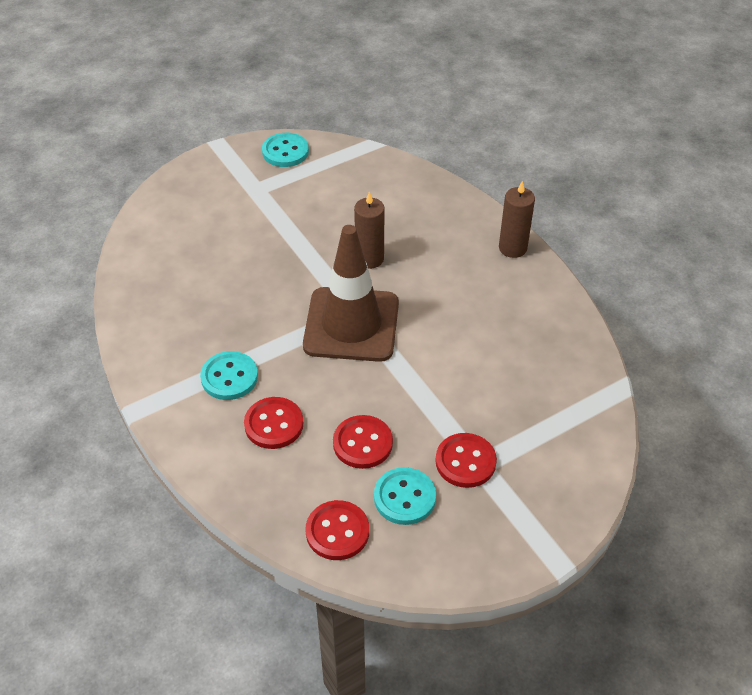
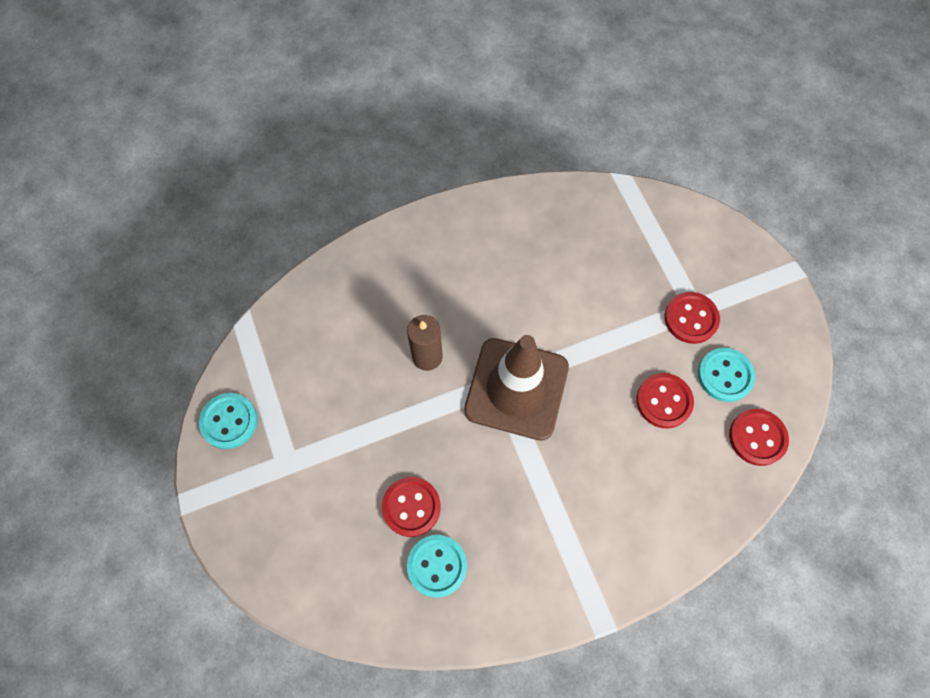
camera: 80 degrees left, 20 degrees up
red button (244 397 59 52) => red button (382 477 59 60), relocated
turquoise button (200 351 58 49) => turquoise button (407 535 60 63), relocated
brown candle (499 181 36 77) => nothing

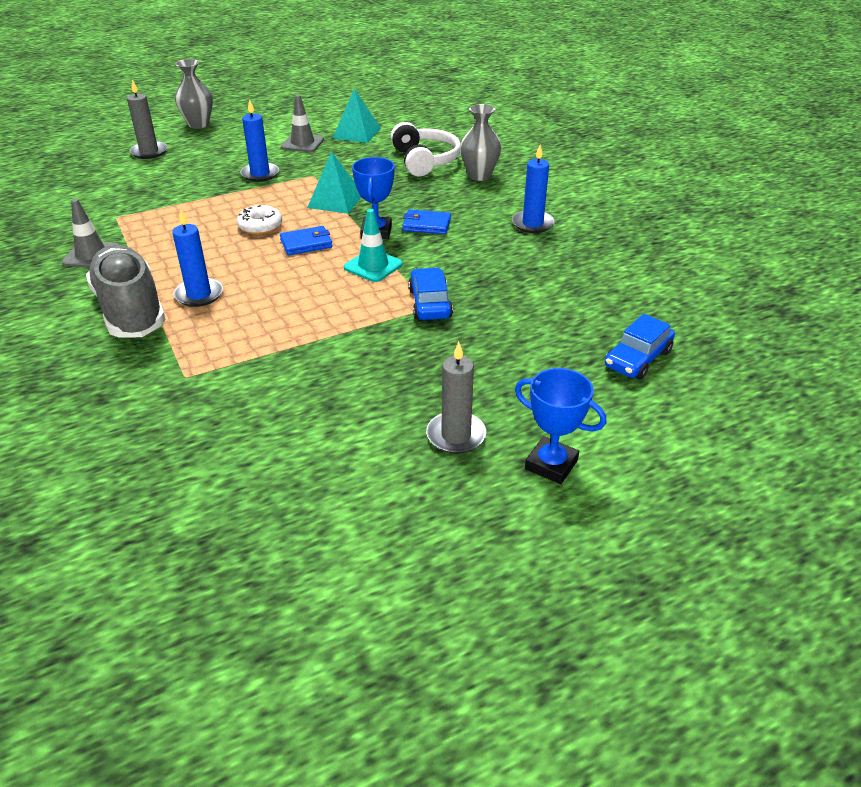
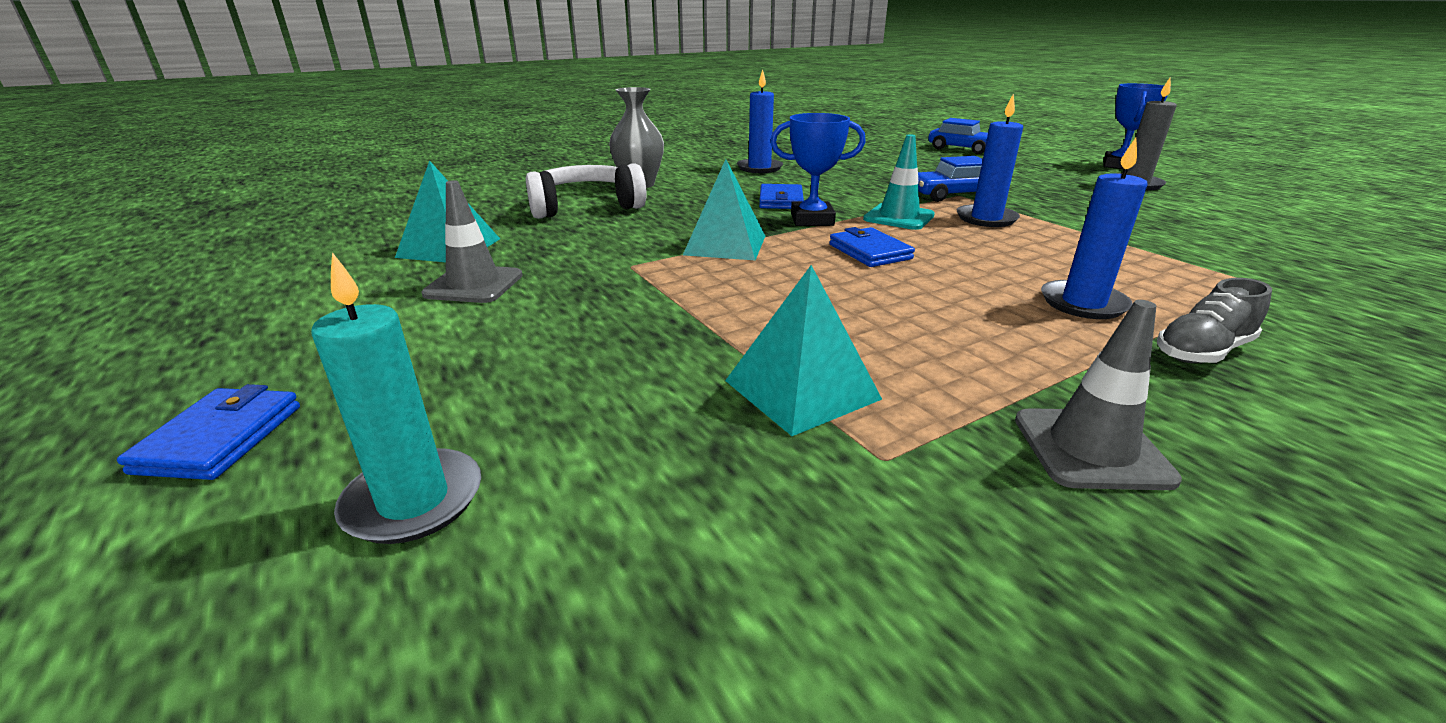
camera: 95 degrees left, 10 degrees down
grey vase (175 59 38 70) => blue wallet (117 384 183 96)
grey candle (127 80 40 79) => turquoise candle (311 252 170 292)
nothing => turquoise pyramid (725 265 157 171)
blue candle (240 99 39 83) => blue candle (957 94 66 133), relocated
grey shoe (86 245 80 93) => grey shoe (1157 278 115 85), x0.48
white donut (237 205 45 30) => nothing

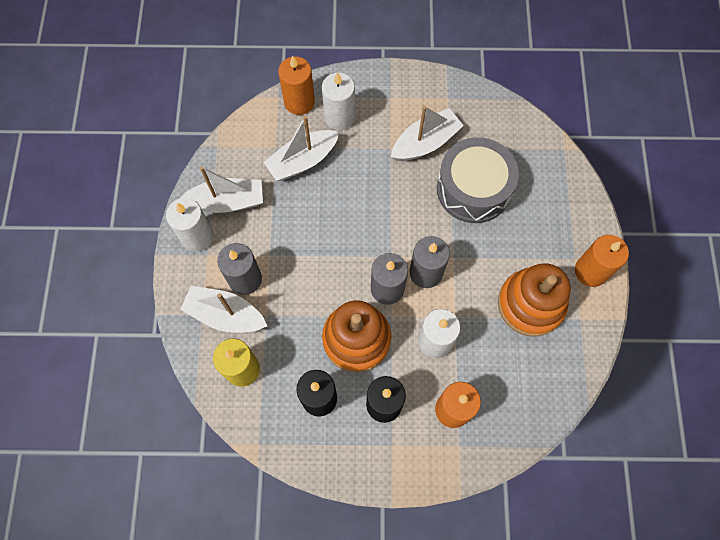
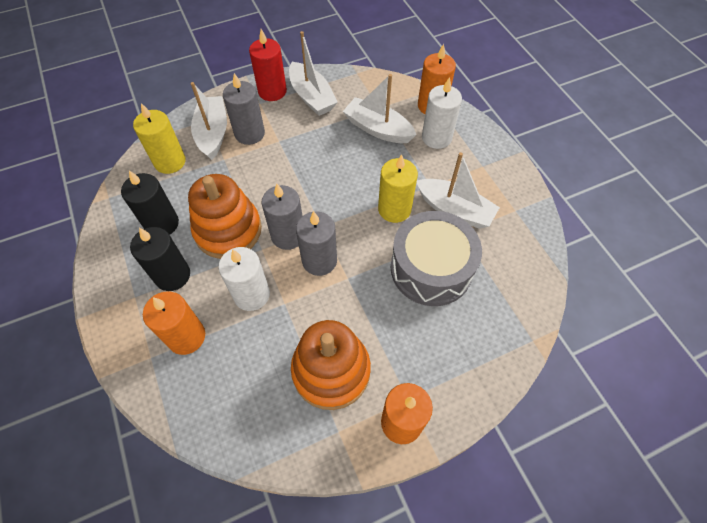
camera: 65 degrees right, 10 degrees down
white candle (166 198 48 53) => red candle (249 29 38 72)
nothing => yellow candle (378 154 40 69)

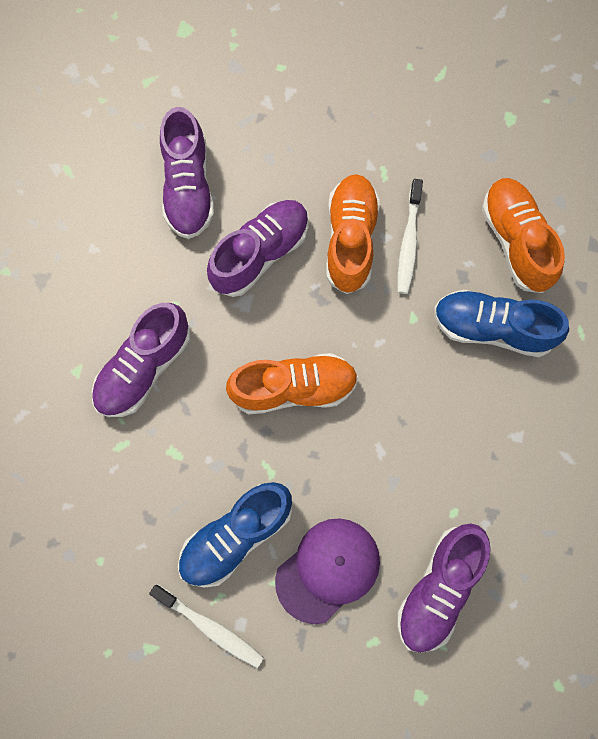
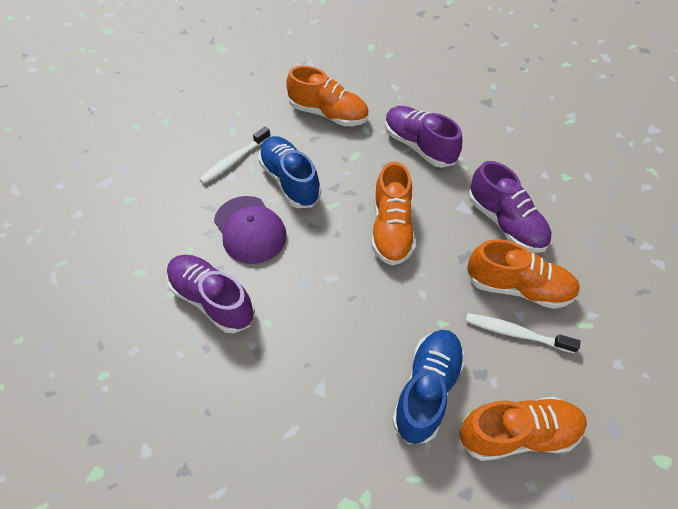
camera: 100 degrees right, 20 degrees down
nothing => orange shoe (286 66 83 60)
purple shoe (160 107 54 132) => nothing

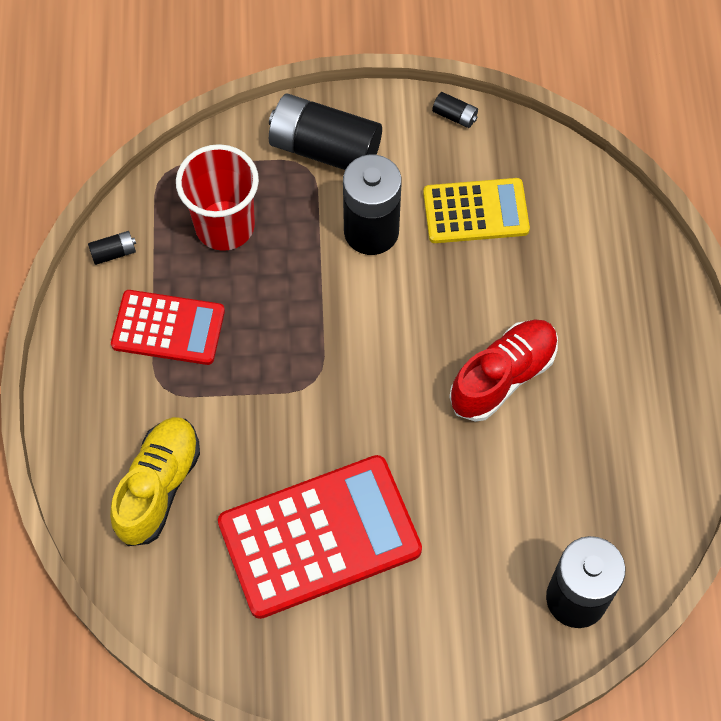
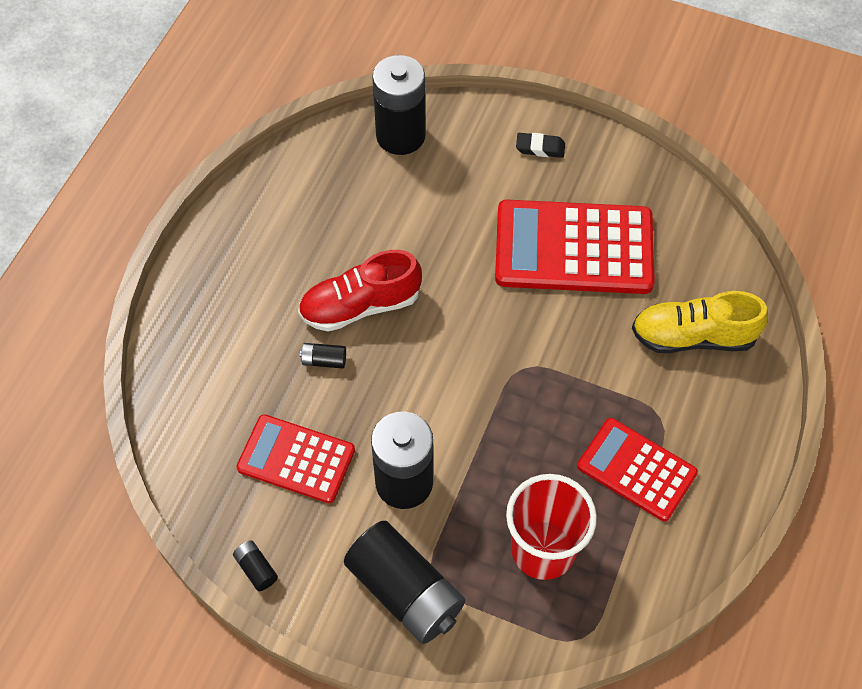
camera: 155 degrees left, 5 degrees down
yellow calculator (423 178 107 65) => red calculator (236 414 119 89)
black battery (88 231 48 34) => black battery (300 343 46 25), relocated
nothing => black eraser (516 133 49 25)
yellow shoe (110 417 90 129) => yellow shoe (632 291 136 62), 45 degrees clockwise

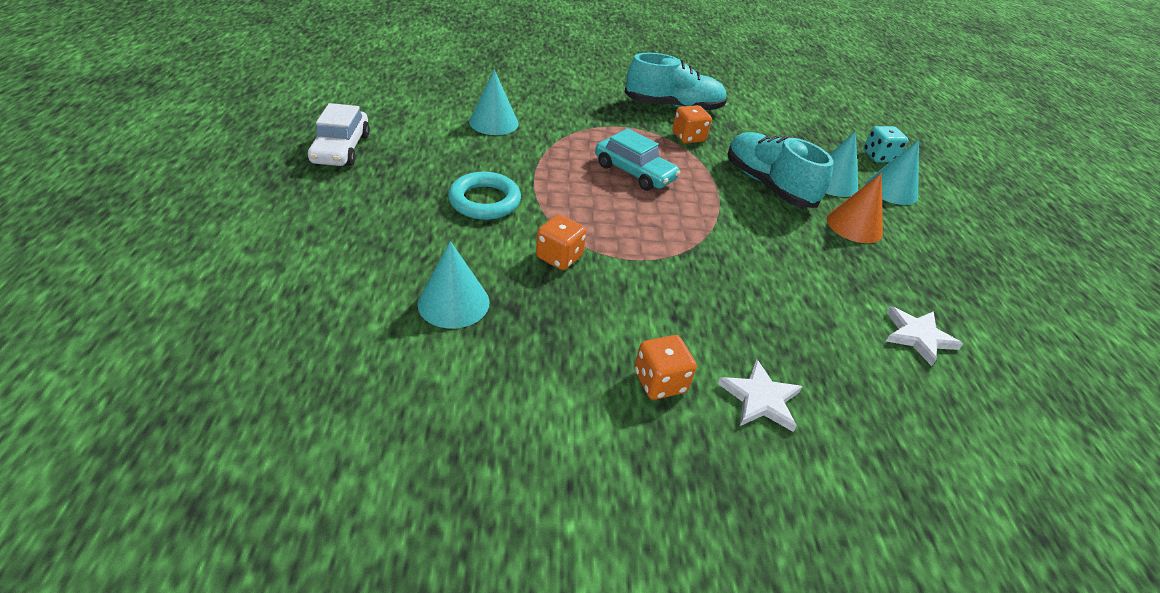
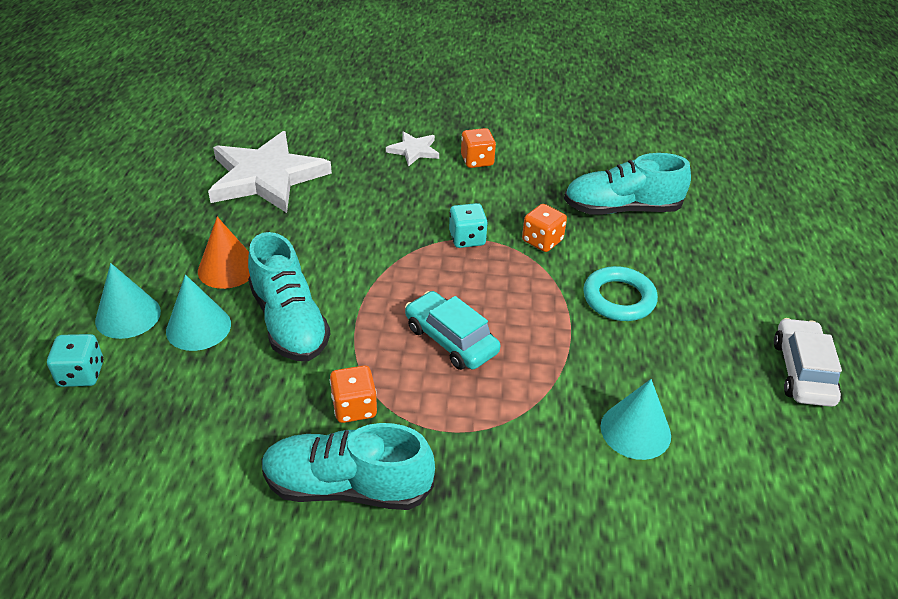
camera: 170 degrees left, 0 degrees up
white star (886 306 77 60) => white star (208 131 124 82), x2.17
nothing => turquoise dice (449 203 39 45)
turquoise cone (417 241 73 88) => turquoise shoe (564 153 127 62)

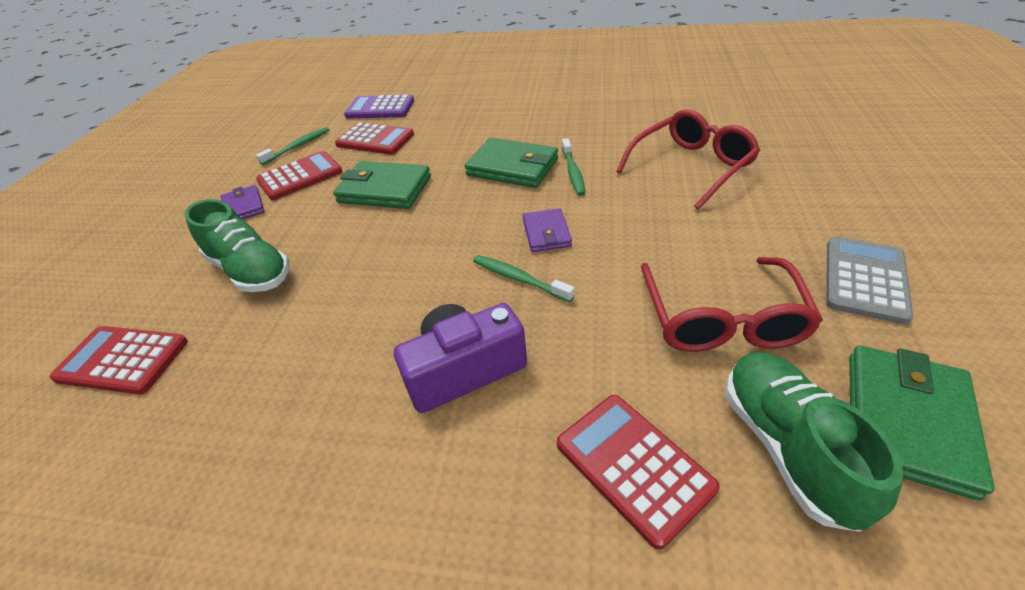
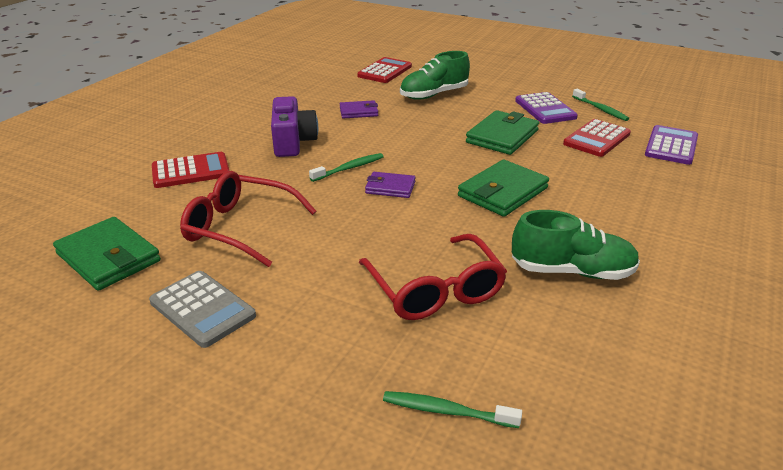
camera: 105 degrees right, 10 degrees down
purple wallet (221 185 44 34) => purple wallet (340 100 38 19), relocated
green toothbrush (562 138 23 58) => green toothbrush (383 391 139 37), relocated
green shoe (725 352 179 180) => green shoe (512 210 128 70), relocated
red calculator (256 151 87 49) => purple calculator (515 92 63 32)

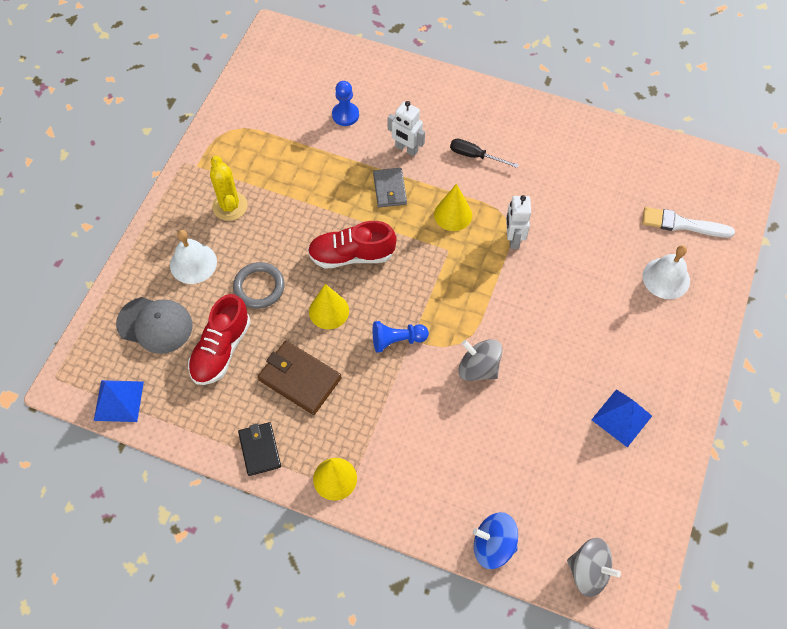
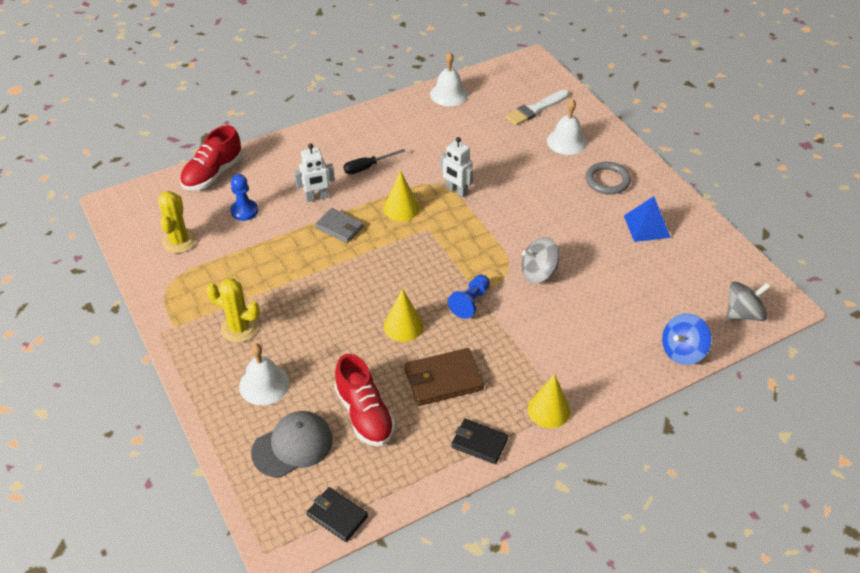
camera: 50 degrees left, 15 degrees down
nothing => yellow cactus (158 191 39 62)
red shoe (308 221 89 47) => red shoe (180 125 62 65), relocated
blue pyramid (94 380 50 42) => black wallet (307 487 61 55)
nothing => white bell (430 52 38 54)
grey ring (233 262 52 47) => grey ring (586 162 45 33), relocated

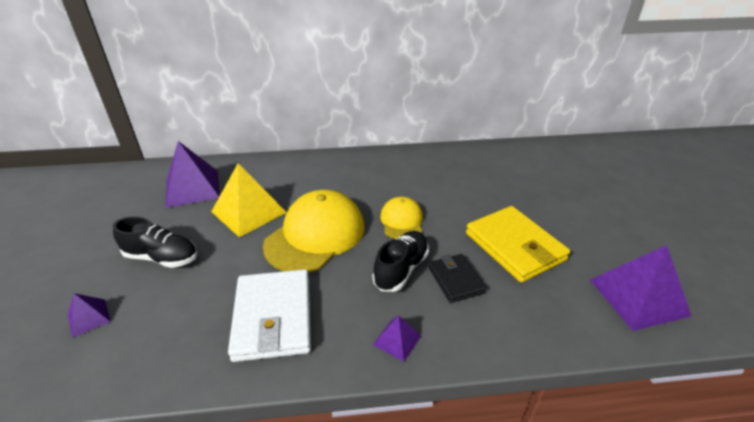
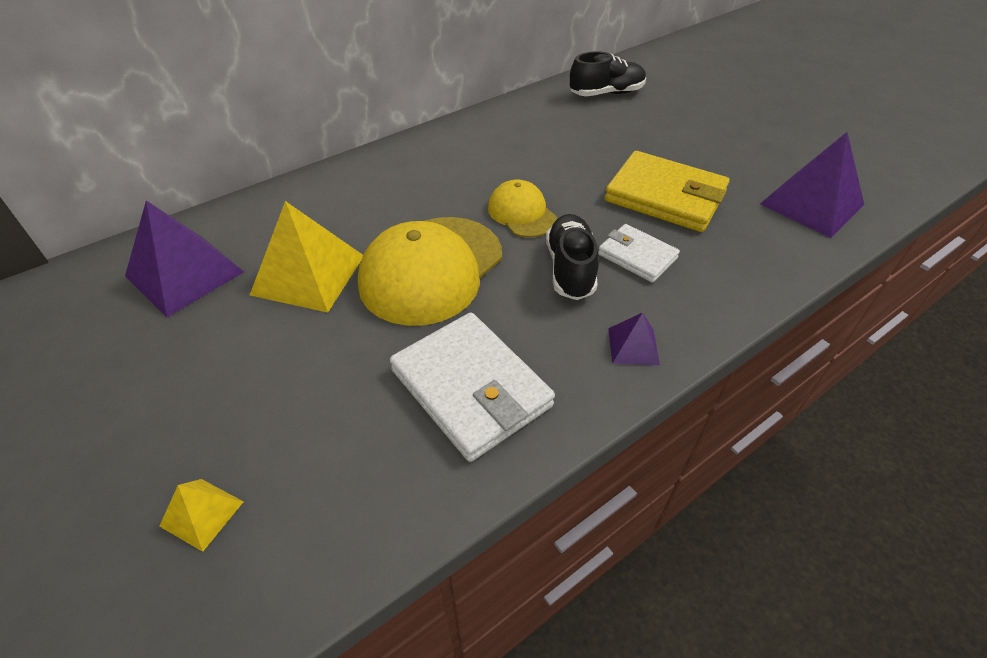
camera: 30 degrees left, 10 degrees up
purple pyramid (68 293 43 45) => yellow pyramid (159 479 85 73)
yellow cap (263 190 101 83) => yellow cap (358 217 144 109), 150 degrees counterclockwise
black shoe (113 217 84 51) => black shoe (570 51 76 45), relocated
black wallet (428 254 58 49) => white wallet (598 224 82 59)

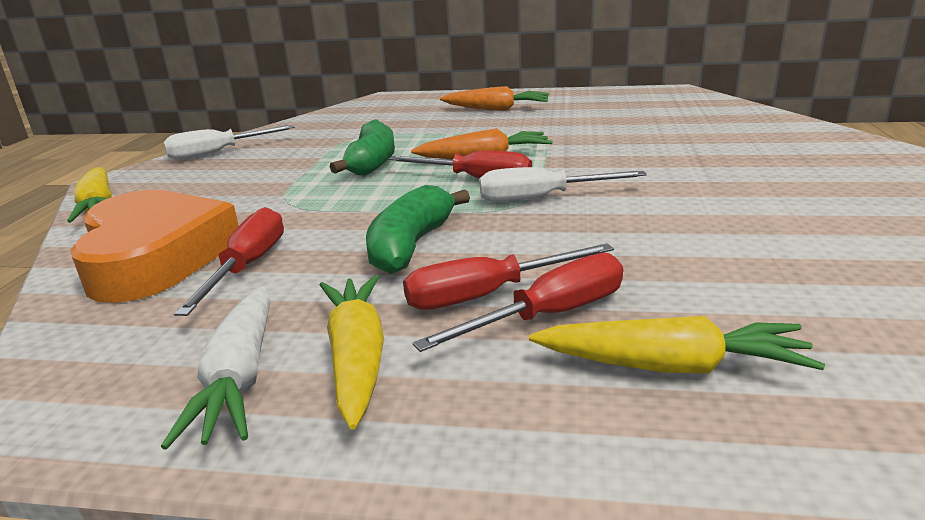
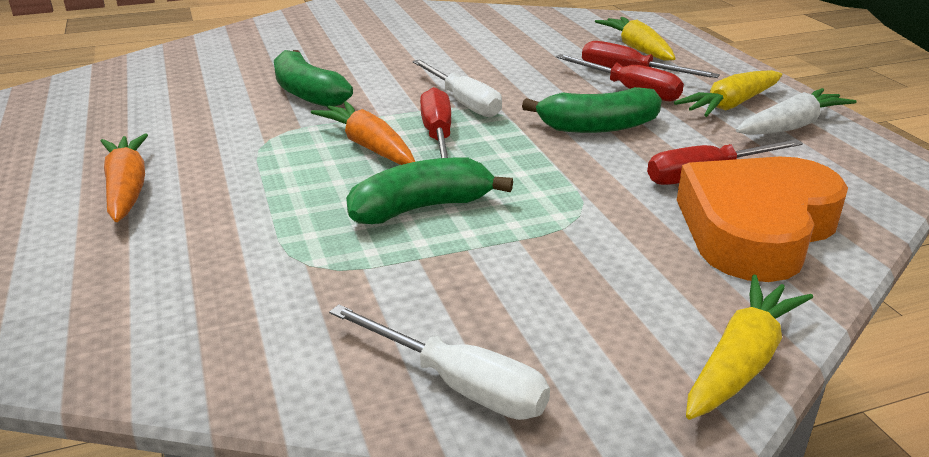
camera: 120 degrees left, 5 degrees up
nothing => green banana (274 50 79 57)

